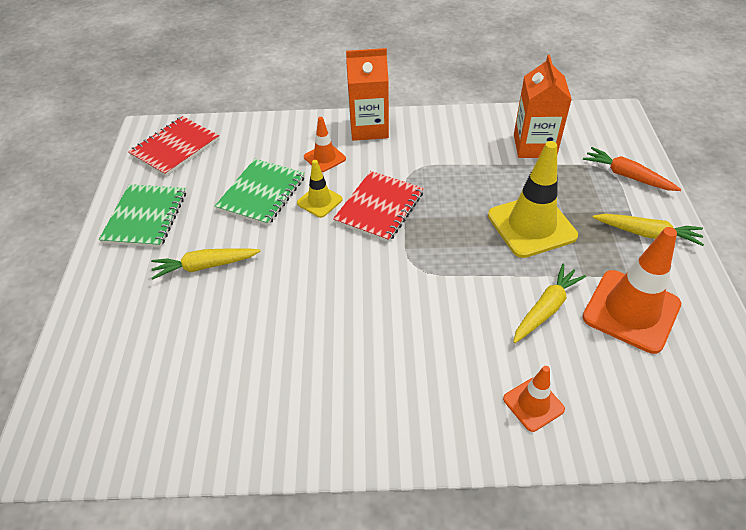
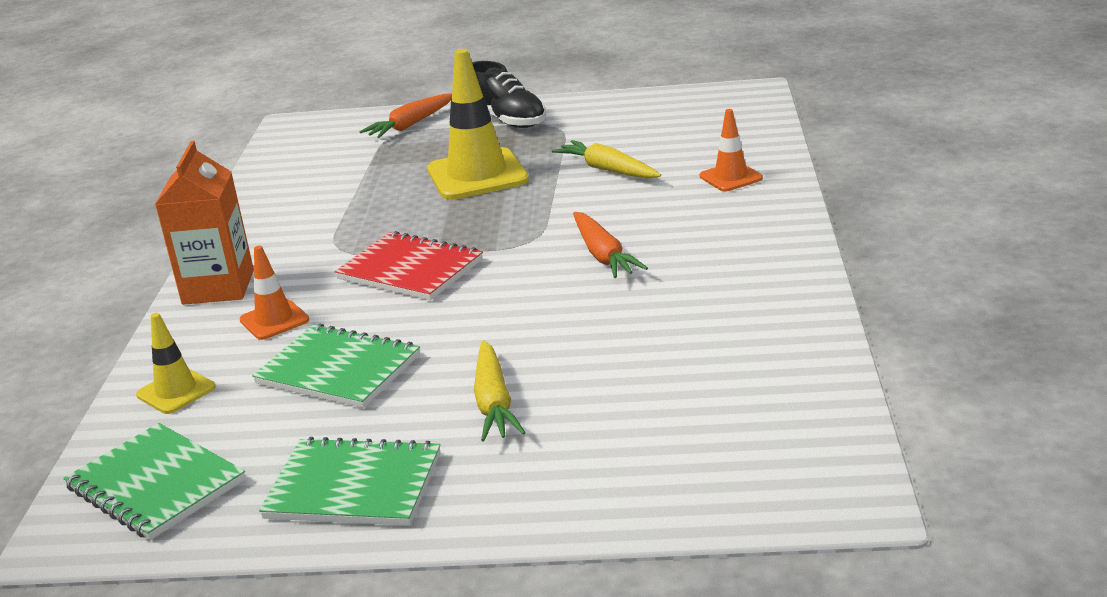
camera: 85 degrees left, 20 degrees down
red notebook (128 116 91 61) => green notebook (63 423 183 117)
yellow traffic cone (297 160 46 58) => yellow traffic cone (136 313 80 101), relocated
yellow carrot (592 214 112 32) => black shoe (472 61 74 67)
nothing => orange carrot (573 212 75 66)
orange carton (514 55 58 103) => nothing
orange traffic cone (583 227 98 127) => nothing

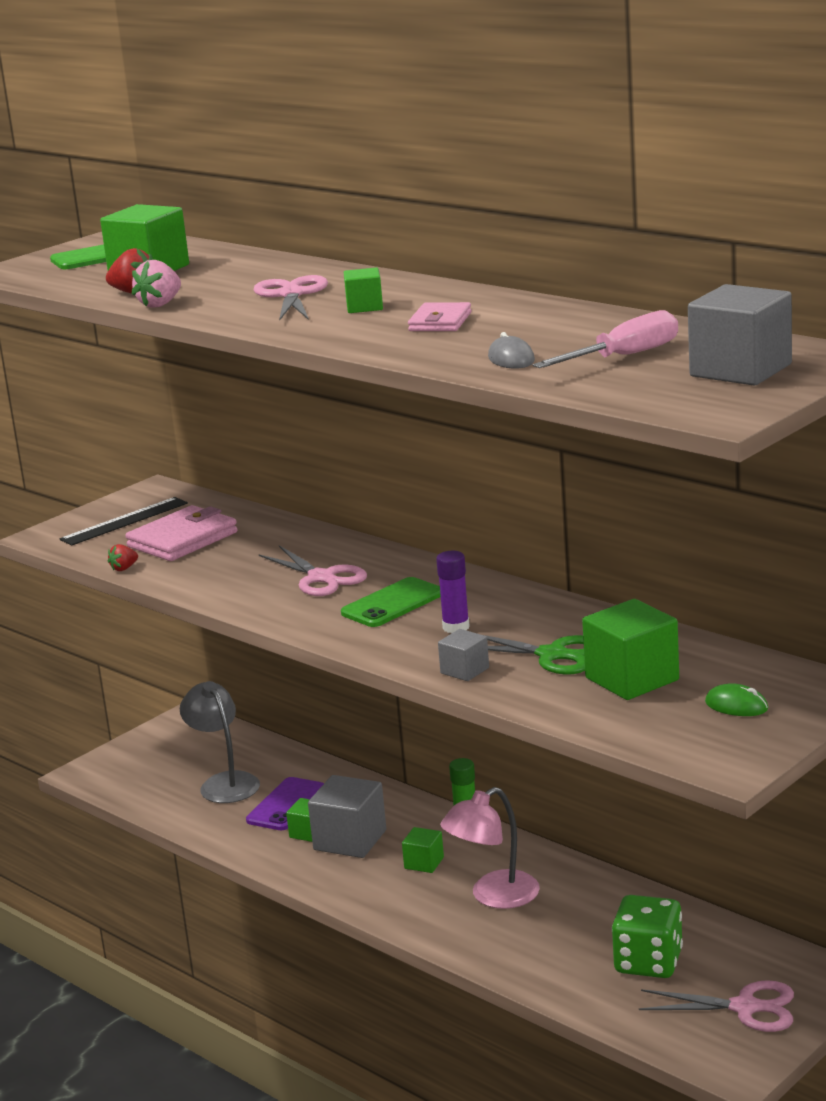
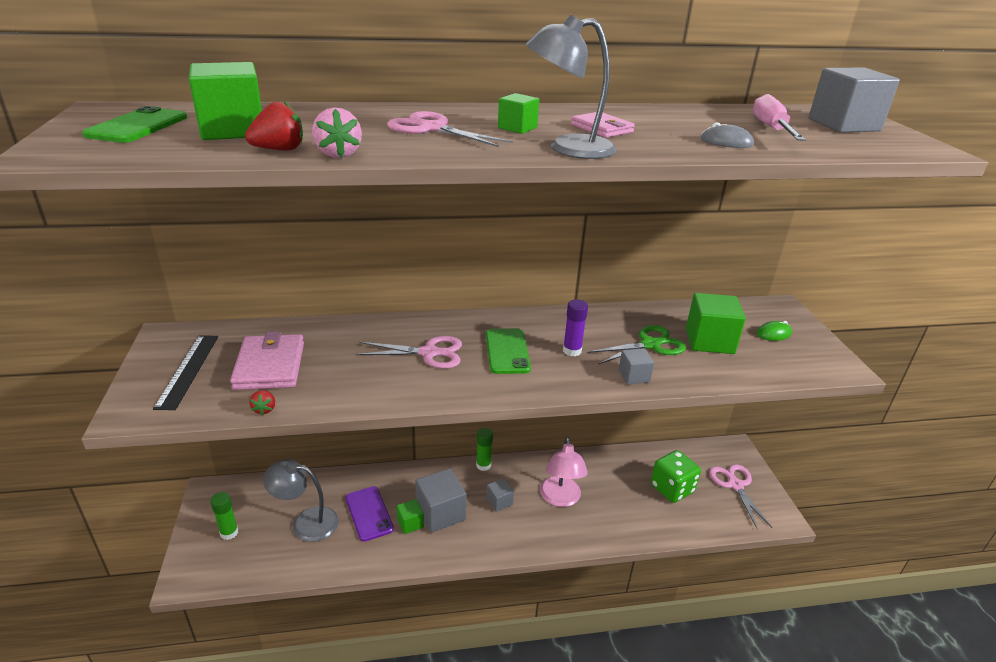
camera: 55 degrees left, 10 degrees up
nothing => green glue stick (211 492 27 48)
green cube (402 827 42 46) => grey cube (486 478 28 34)
nothing => grey lamp (526 14 91 145)
pink scissors (639 980 155 52) => pink scissors (709 464 63 64), 60 degrees counterclockwise

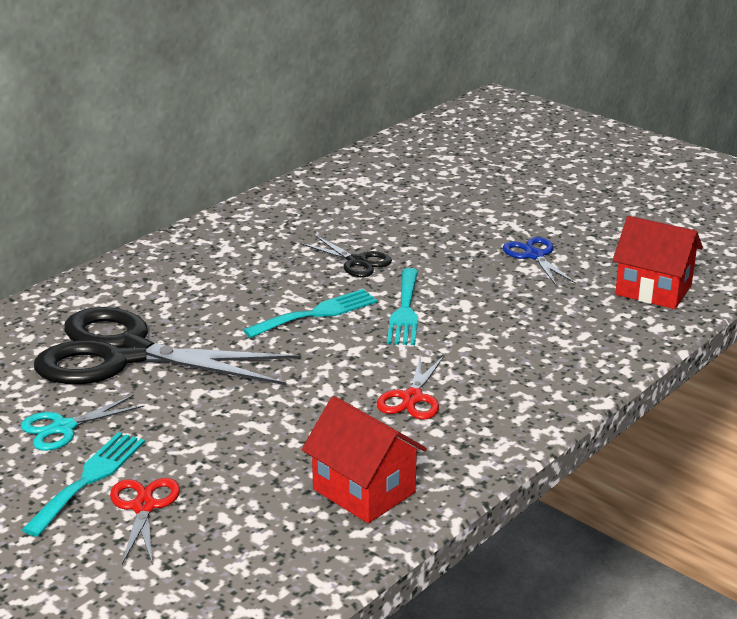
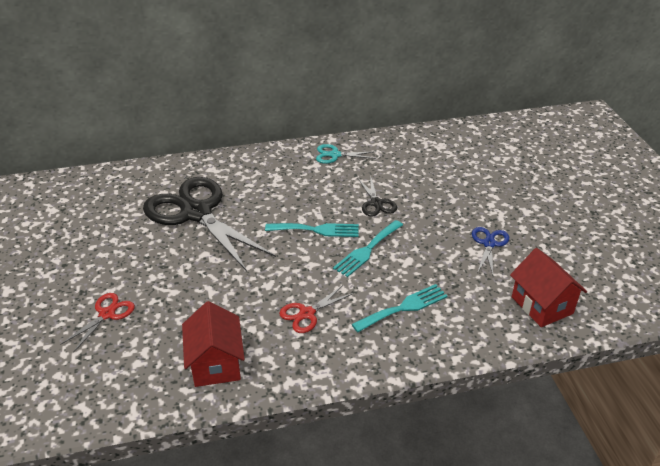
camera: 35 degrees right, 10 degrees up
turquoise scissors (21 395 123 56) => turquoise scissors (316 144 61 20), relocated
turquoise fork (22 432 123 105) => turquoise fork (352 284 96 48), relocated

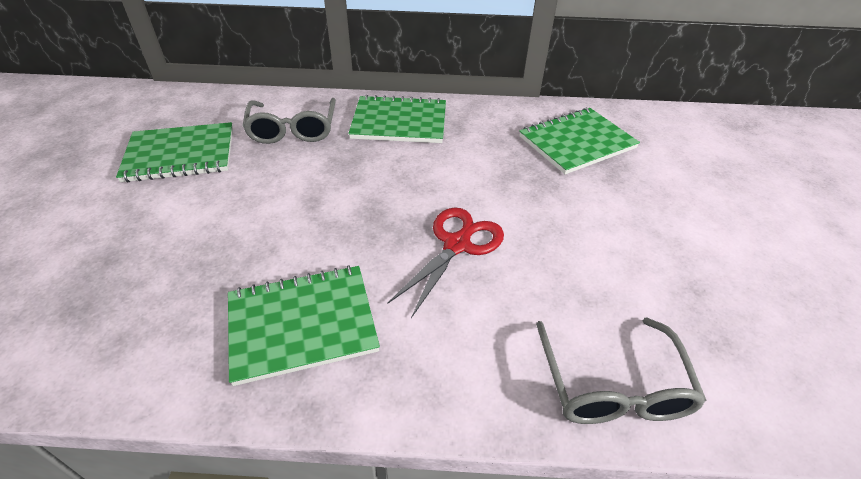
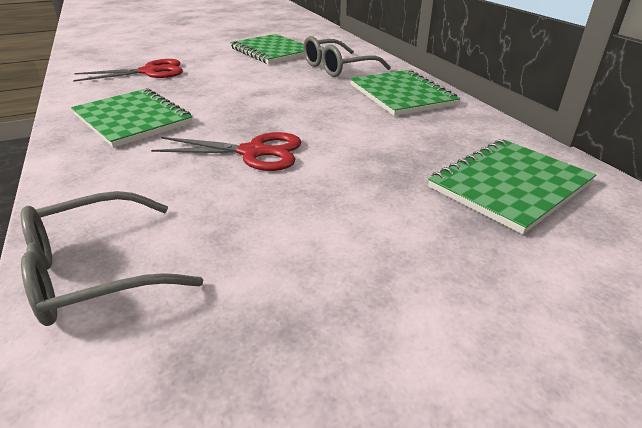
camera: 65 degrees right, 10 degrees down
nothing => red scissors (73 59 110 23)
green notebook (519 108 121 66) => green notebook (428 139 168 95), 75 degrees counterclockwise

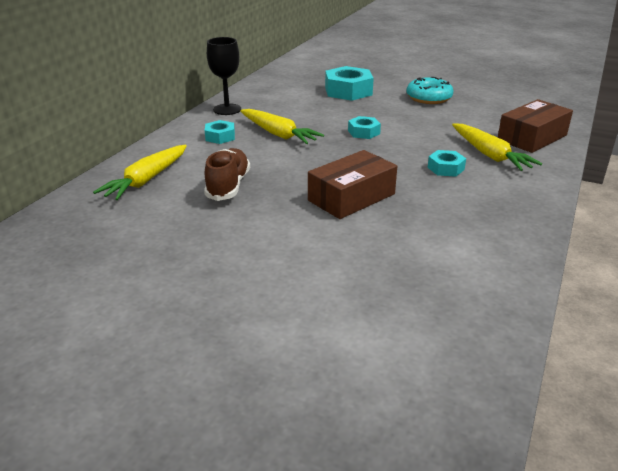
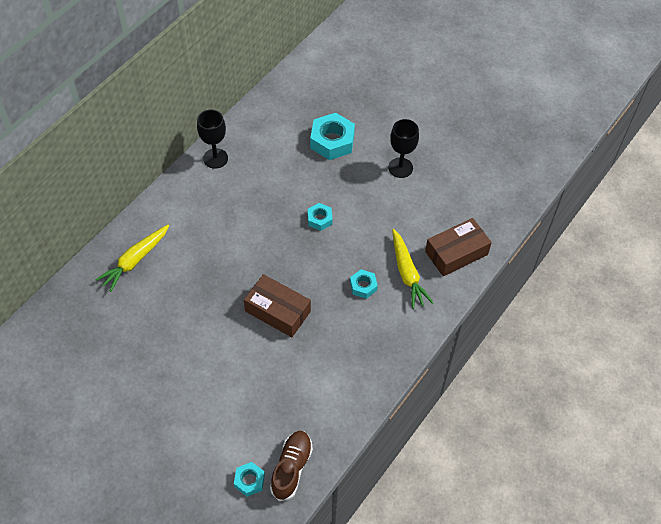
camera: 10 degrees right, 25 degrees up
turquoise nut (205 120 30 24) => turquoise nut (234 462 31 35), relocated
brown box (308 150 89 69) => brown box (244 274 67 63), 60 degrees clockwise
brown shoe (204 148 46 53) => brown shoe (270 431 43 70), relocated
turquoise donut (406 77 48 27) => black goblet (388 119 31 59)
yellow carrot (240 109 84 35) => nothing

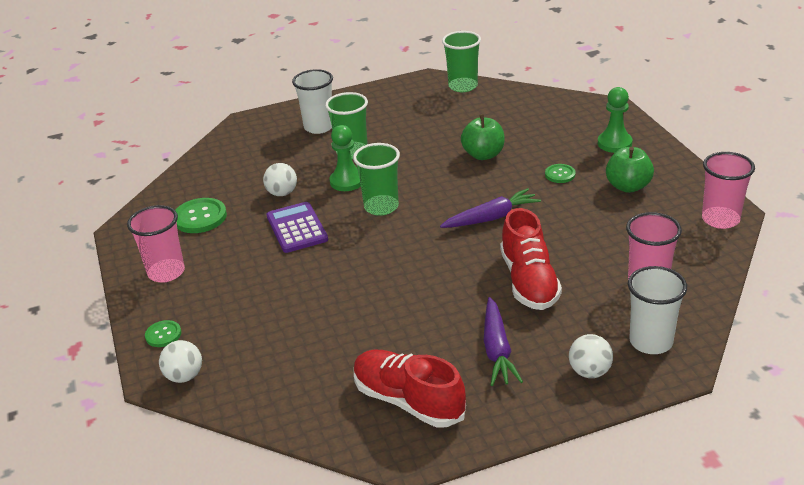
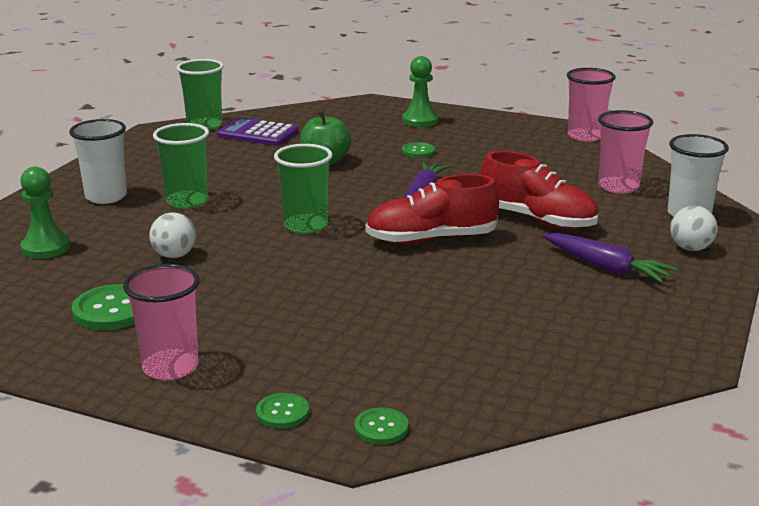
camera: 50 degrees left, 10 degrees down
green pawn (329 125 32 66) => green pawn (20 167 51 92), relocated
purple calculator (267 202 61 51) => purple calculator (217 118 82 28), relocated
white ball (159 340 43 43) => green button (354 407 54 38)
red shoe (354 350 112 77) => red shoe (365 174 134 70), relocated
green apple (606 147 48 46) => nothing

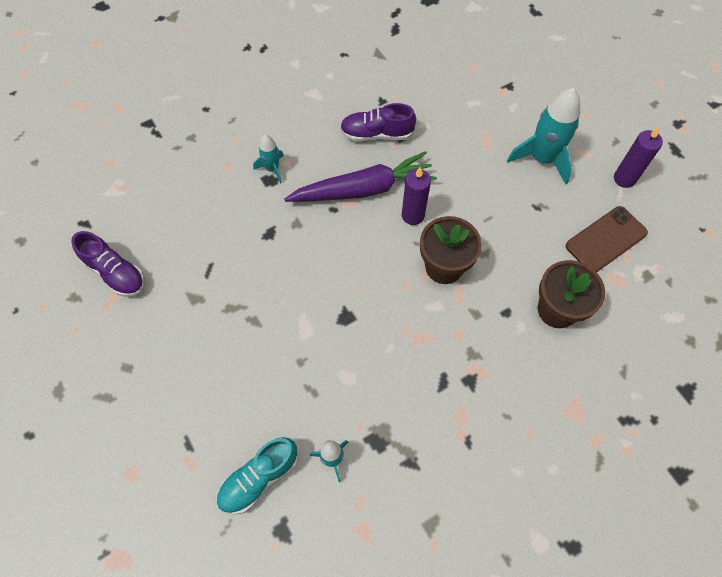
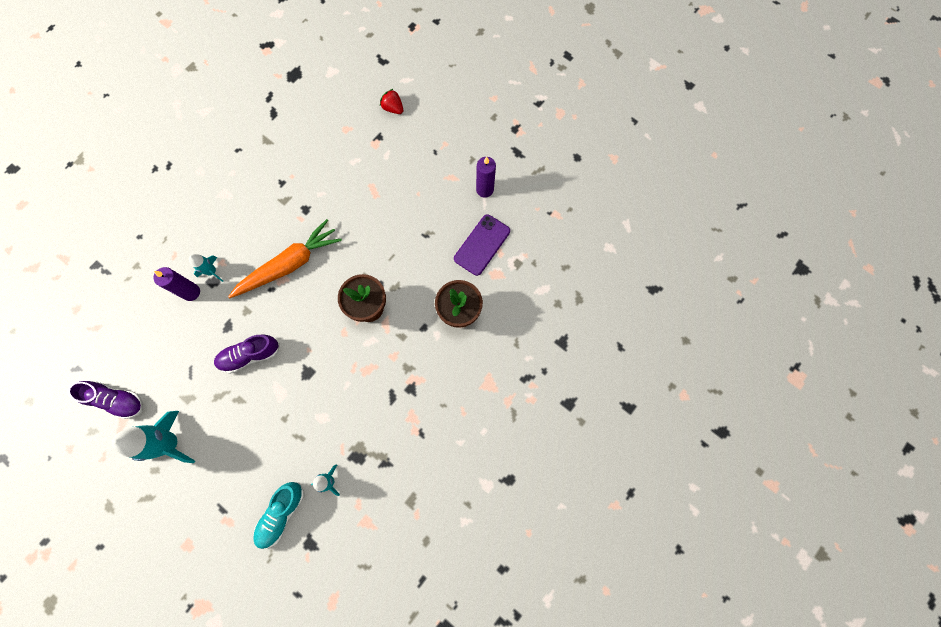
camera: 20 degrees left, 10 degrees up
turquoise rocket (507 88 73 96) => turquoise rocket (112 411 83 52), relocated
purple candle (402 167 29 58) => purple candle (153 267 47 34), relocated
purple shoe (340 103 76 39) => purple shoe (214 335 66 39), relocated
purple carrot (284 151 153 51) => orange carrot (228 219 114 79)
nothing => red strawberry (380 89 23 25)
brown phone (566 206 82 66) => purple phone (454 214 56 62)

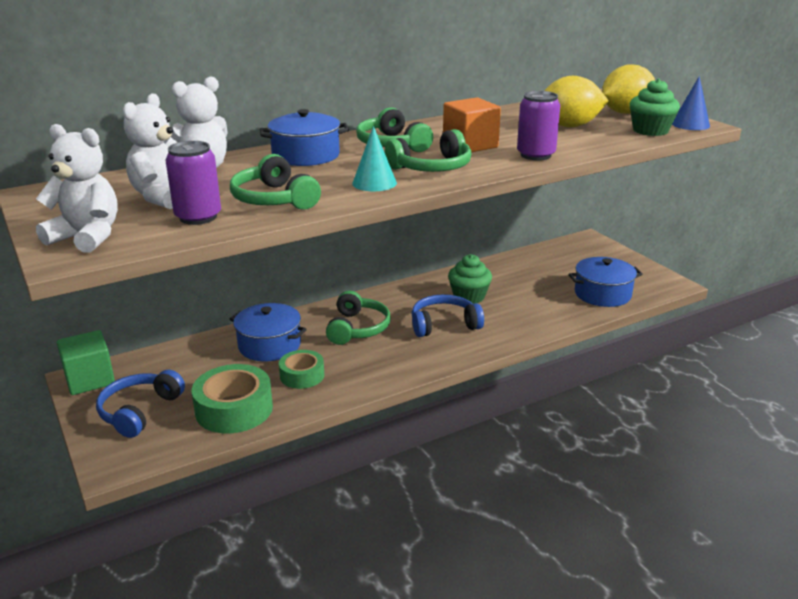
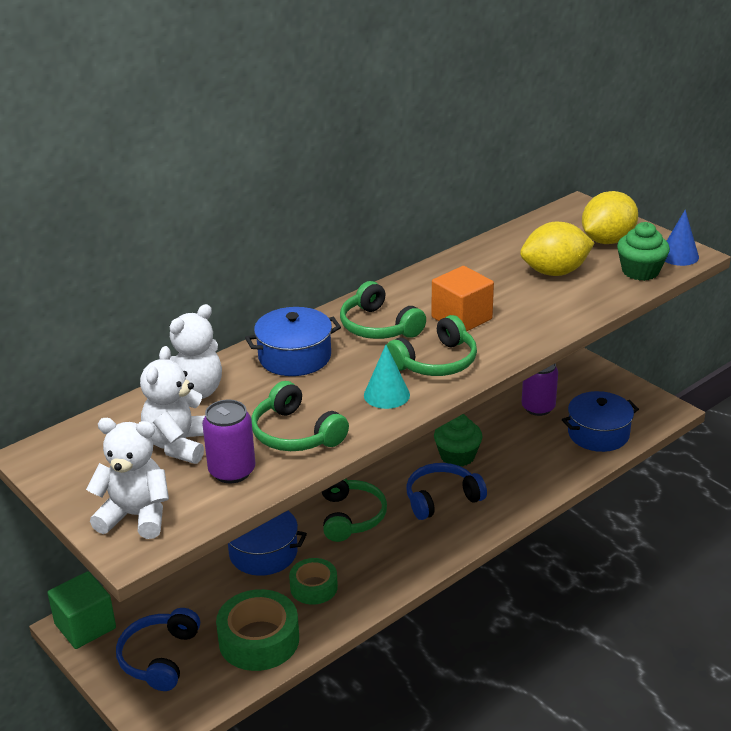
camera: 10 degrees left, 5 degrees up
purple can (517 91 43 69) => purple can (522 363 36 53), relocated

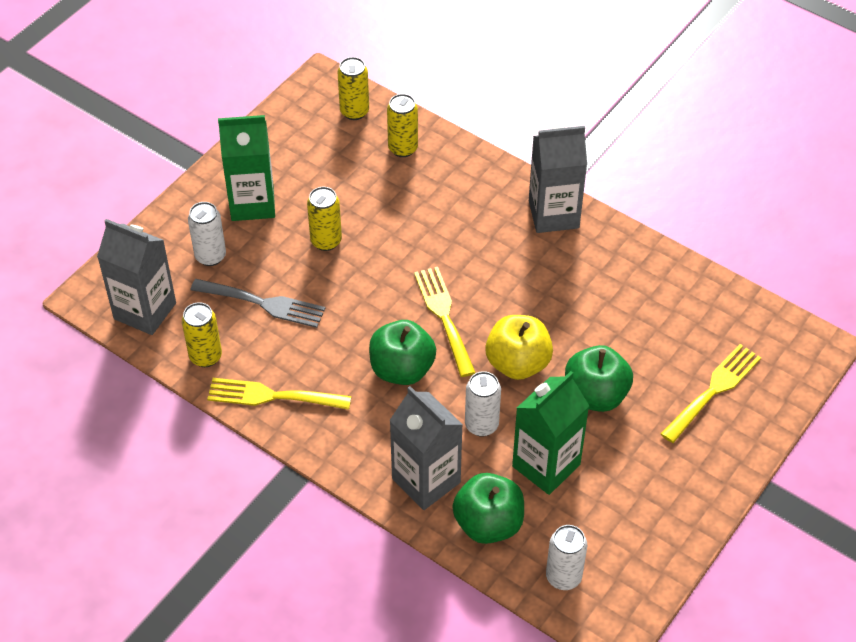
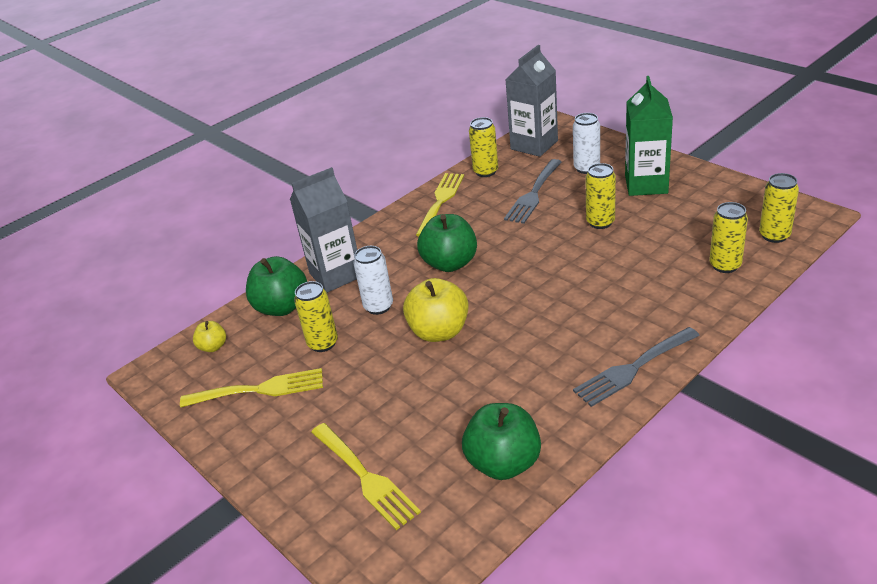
camera: 105 degrees right, 15 degrees down
yellow fork (414 267 62 110) => yellow fork (180 368 143 40), relocated
white can (546 525 41 65) => yellow apple (193 321 33 31)
green carton (512 371 77 124) => yellow can (294 281 44 71)
green apple (565 345 68 67) => green apple (462 403 79 77), relocated
grey carton (529 126 58 107) => grey fork (573 327 127 80)

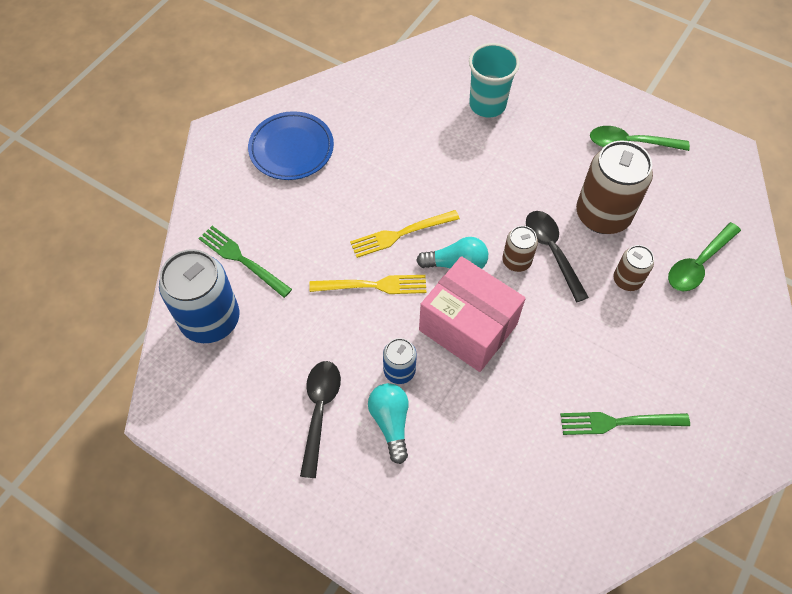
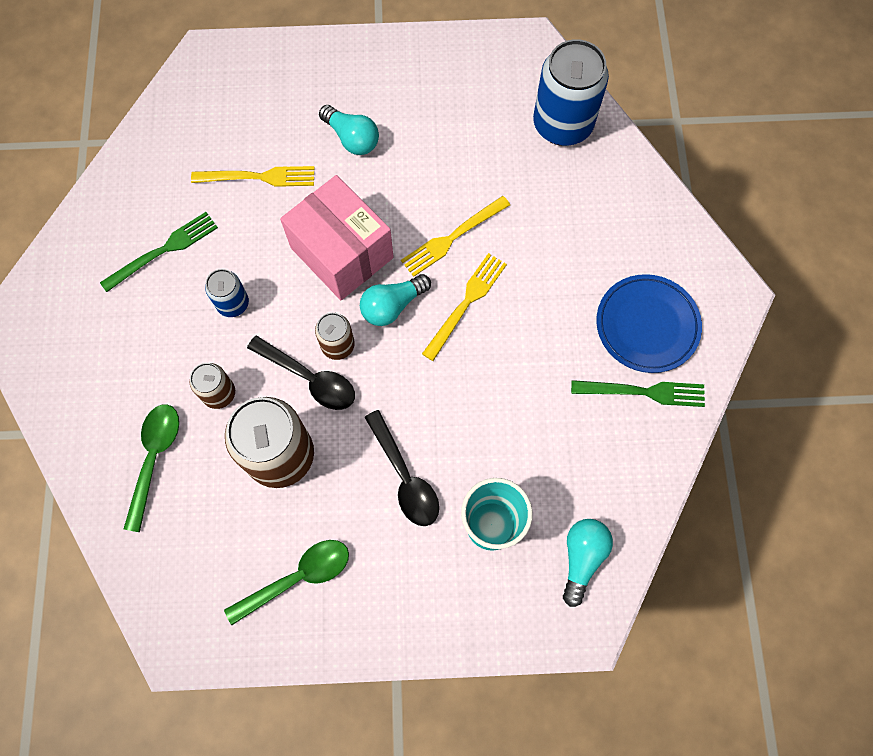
camera: 145 degrees right, 10 degrees up
nothing => yellow fork (191 166 123 21)
blue can (383 338 34 46) => blue can (205 269 44 48), relocated
pink box (419 256 107 116) => pink box (280 175 114 125), 45 degrees clockwise
black spoon (300 361 41 117) => black spoon (364 410 75 116), relocated
nothing => turquoise light bulb (563 519 50 88)
green fork (198 226 94 72) => green fork (571 380 134 27), relocated

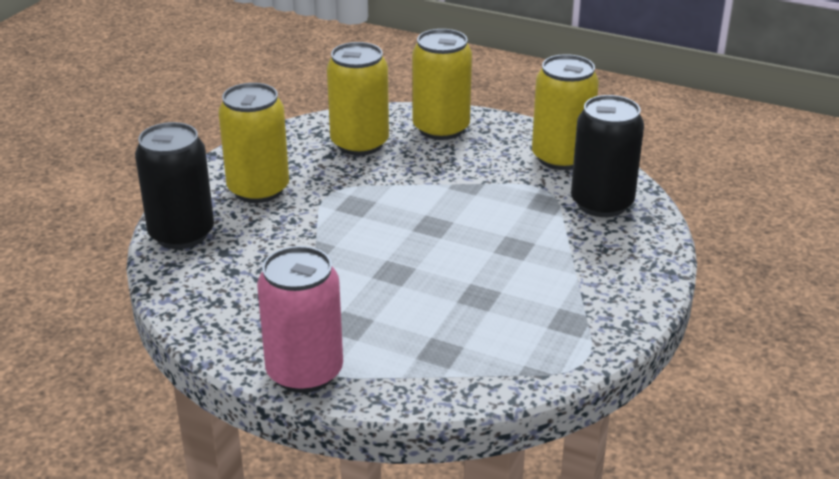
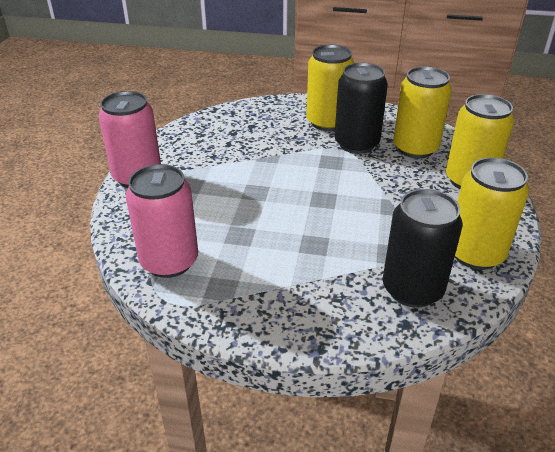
camera: 75 degrees right, 5 degrees up
nothing => pink can (126 164 72 114)
black can (135 122 79 127) => black can (334 63 54 91), relocated

